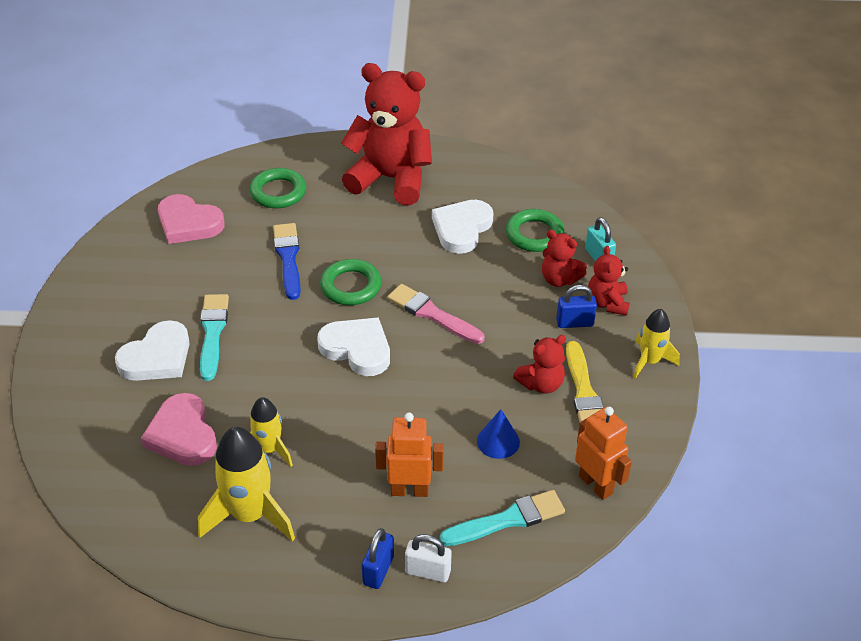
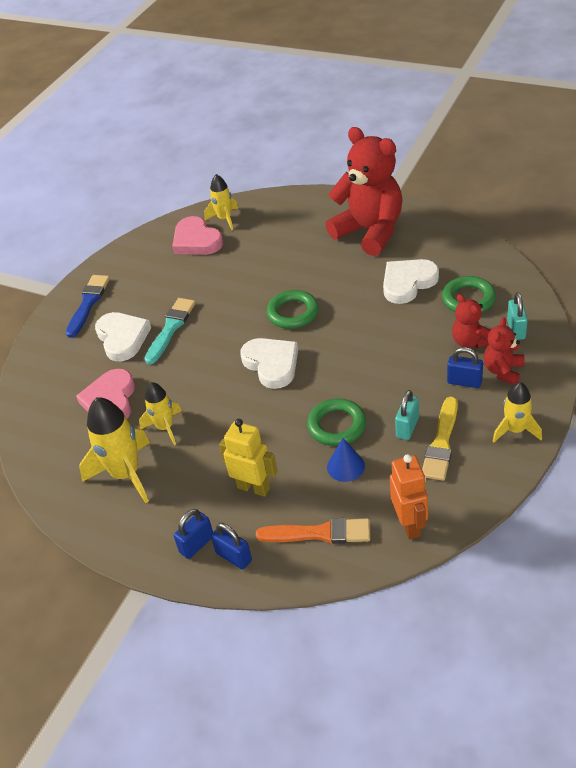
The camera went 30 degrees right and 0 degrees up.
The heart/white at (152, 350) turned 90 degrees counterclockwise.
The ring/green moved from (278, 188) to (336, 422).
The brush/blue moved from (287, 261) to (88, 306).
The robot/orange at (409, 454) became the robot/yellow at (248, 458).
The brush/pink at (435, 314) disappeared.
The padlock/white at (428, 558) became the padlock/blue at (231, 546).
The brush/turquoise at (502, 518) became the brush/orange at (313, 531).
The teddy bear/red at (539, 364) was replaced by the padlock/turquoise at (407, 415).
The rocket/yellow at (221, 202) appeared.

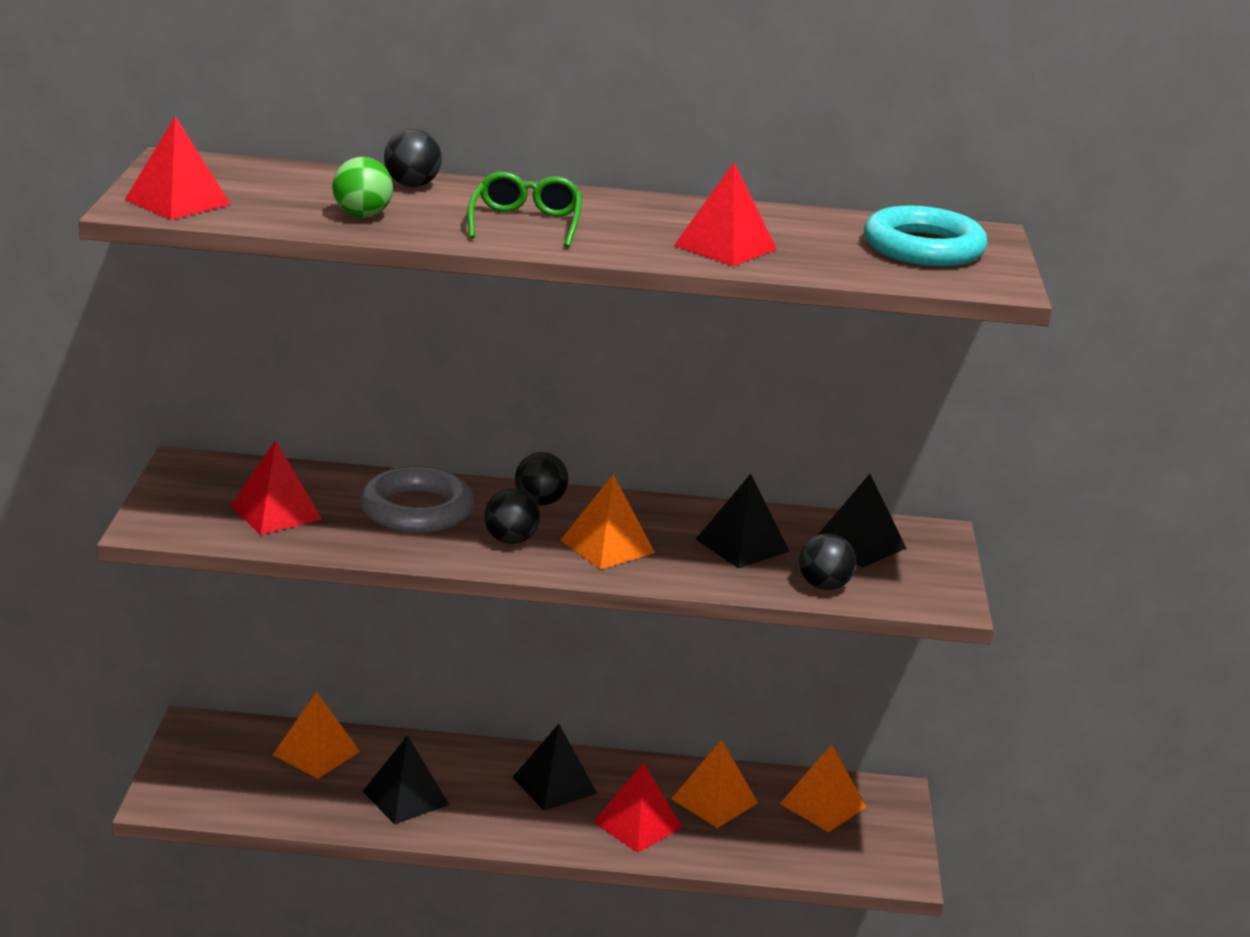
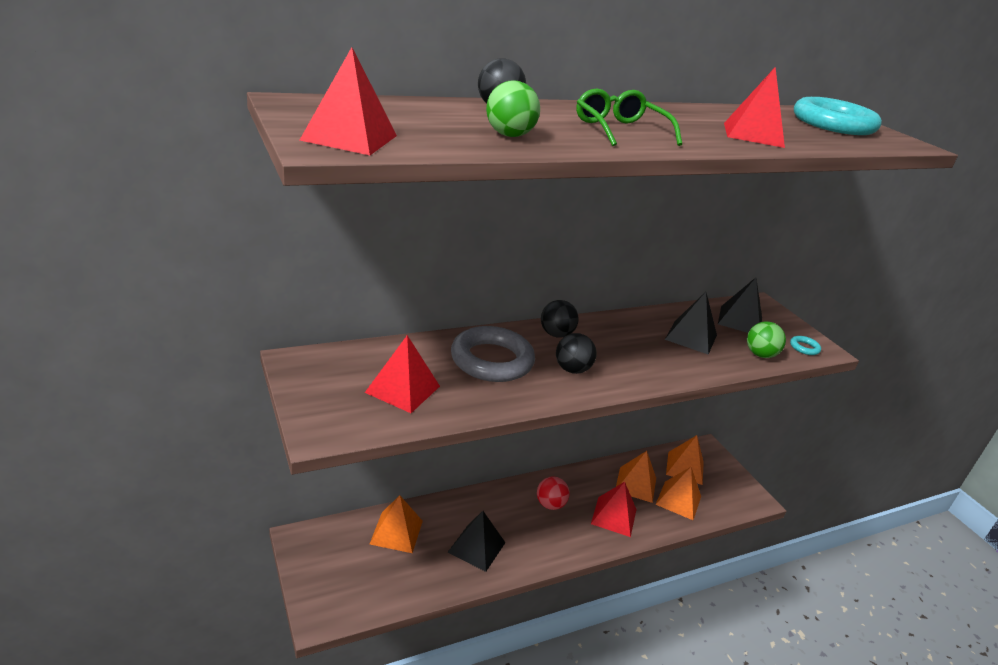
The camera went 30 degrees left and 5 degrees up.
The pyramid/black at (555, 767) was replaced by the ball/red at (553, 493).
The pyramid/orange moved from (608, 522) to (678, 493).
The ball/black at (827, 561) became the ball/green at (766, 340).
The ring/turquoise at (805, 345) appeared.

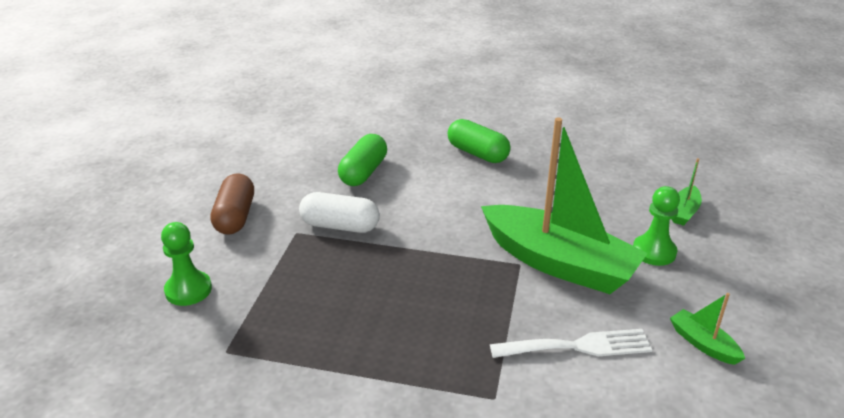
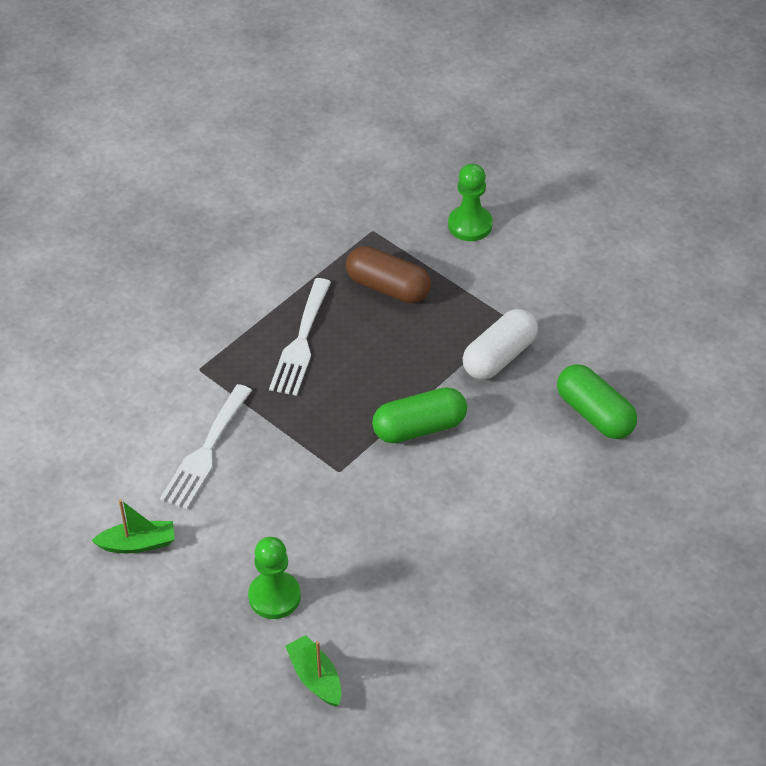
The camera went 120 degrees right and 15 degrees up.
The capsule/brown moved from (232, 204) to (388, 274).
The capsule/green moved from (479, 141) to (419, 415).
The boat/green at (564, 205) disappeared.
The fork/white at (300, 337) appeared.

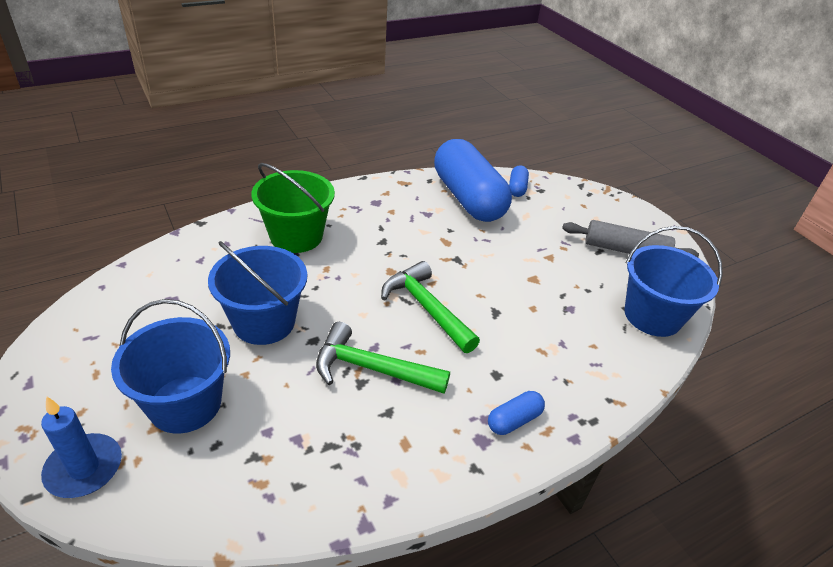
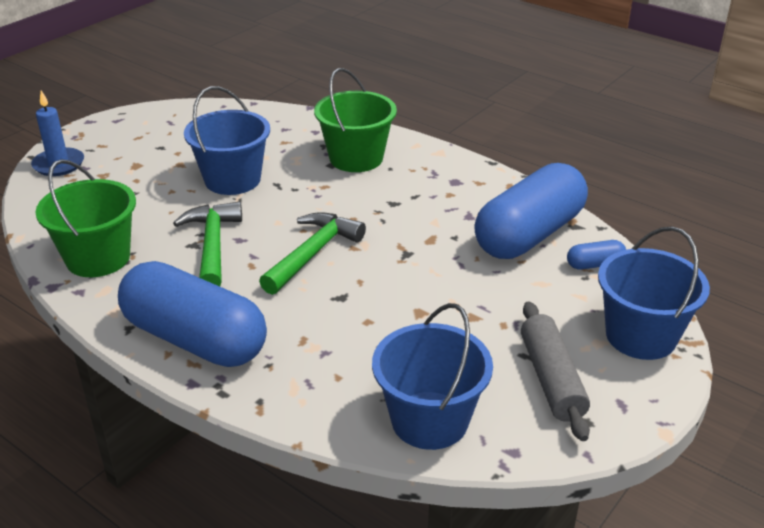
The camera went 70 degrees right and 5 degrees down.
The bucket/blue moved from (170, 366) to (654, 293).
The capsule/blue at (516, 413) changed to 2.50 times the size.
The bucket/green at (86, 218) appeared.

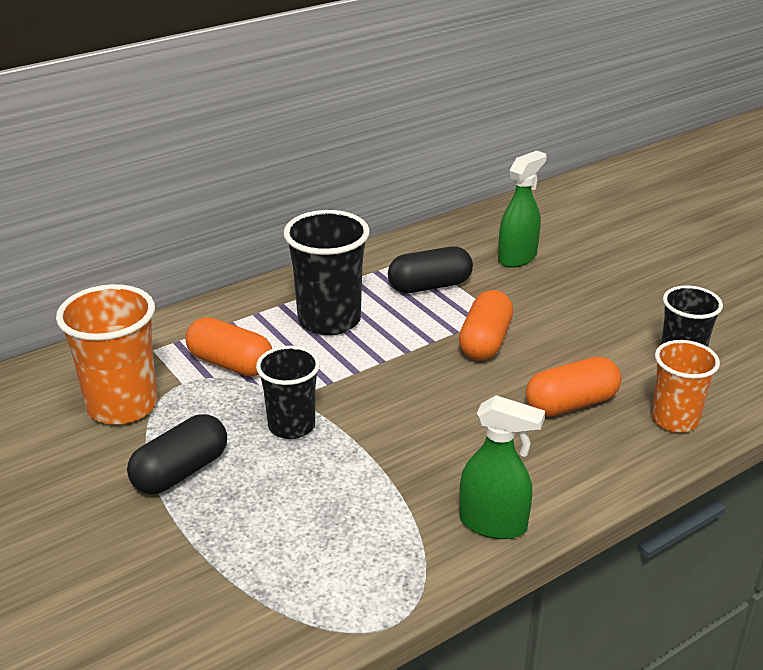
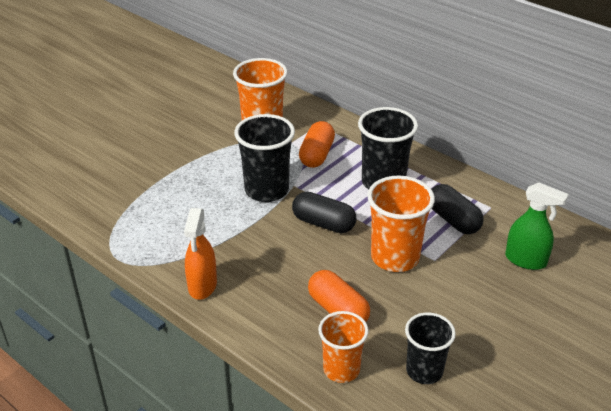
The camera went 75 degrees right and 5 degrees up.
The capsule/black moved from (177, 454) to (324, 212).
The cup/black at (288, 392) changed to 1.53 times the size.
The capsule/orange at (486, 325) was replaced by the cup/orange at (401, 224).
The spray bottle/green at (502, 467) became the spray bottle/orange at (200, 254).

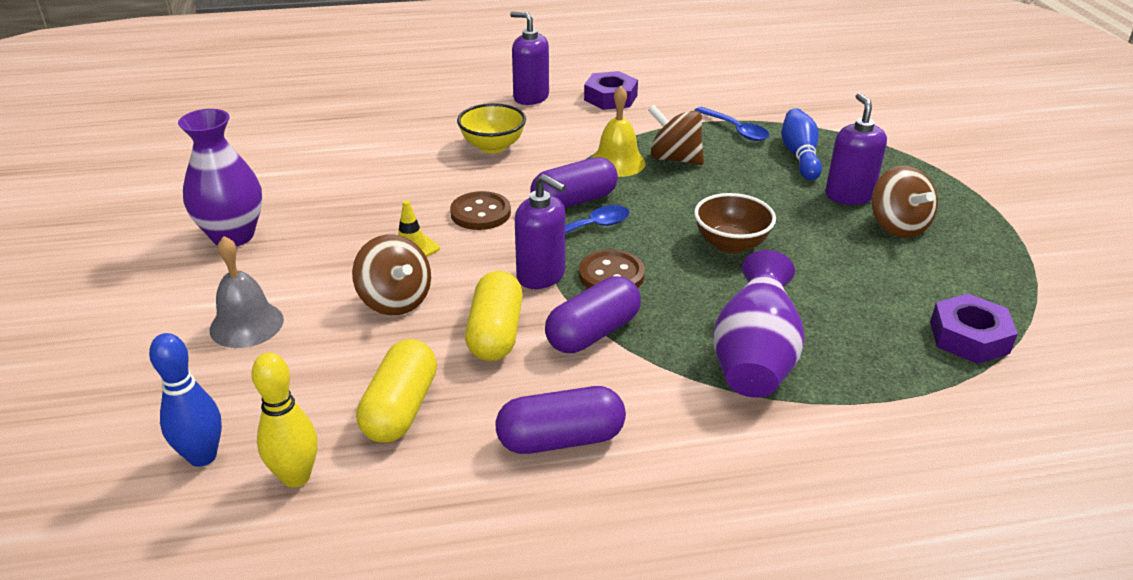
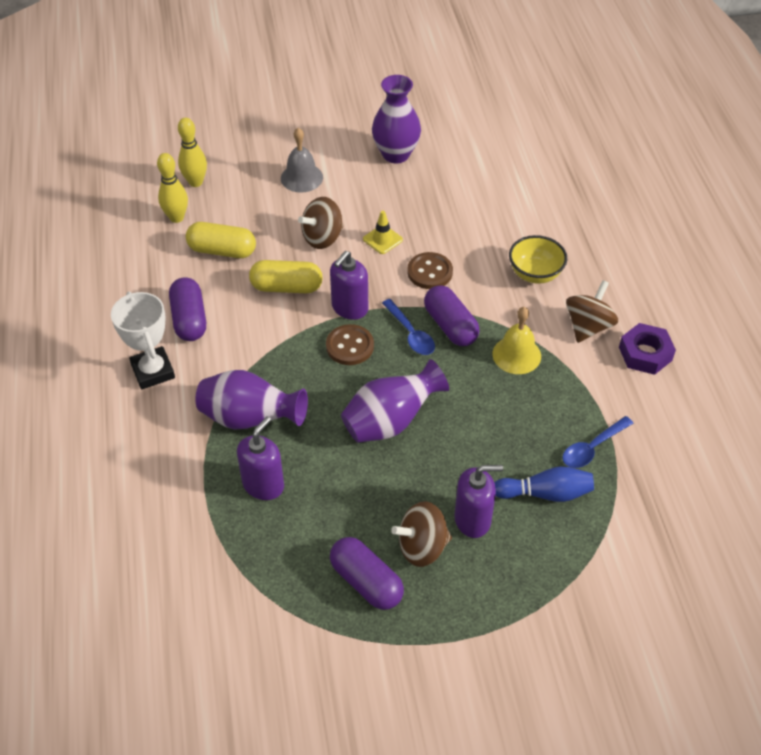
The camera went 90 degrees right and 15 degrees up.
The bowling pin/blue at (185, 400) became the bowling pin/yellow at (192, 152).
The soap dispenser/purple moved from (529, 58) to (260, 458).
The capsule/purple moved from (593, 314) to (367, 573).
The spinning top/brown moved from (676, 135) to (592, 311).
The bowl/brown at (735, 223) was replaced by the vase/purple at (395, 401).
The nut/purple at (974, 328) disappeared.
The trophy/white at (143, 340) appeared.

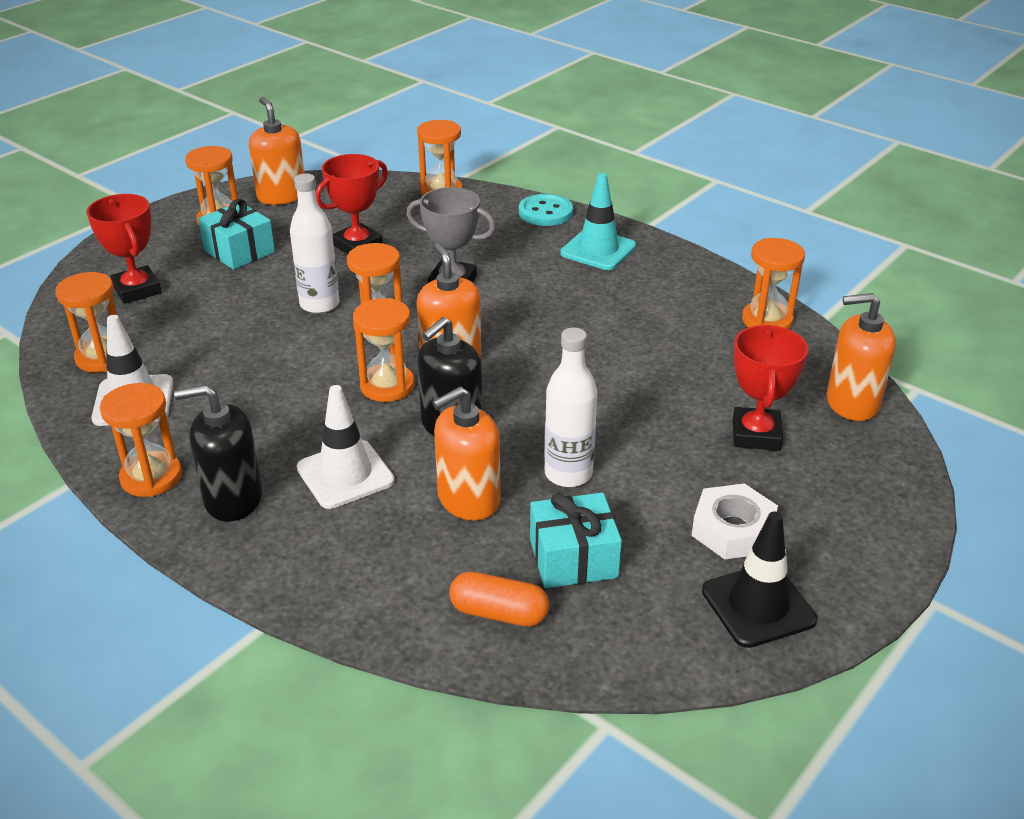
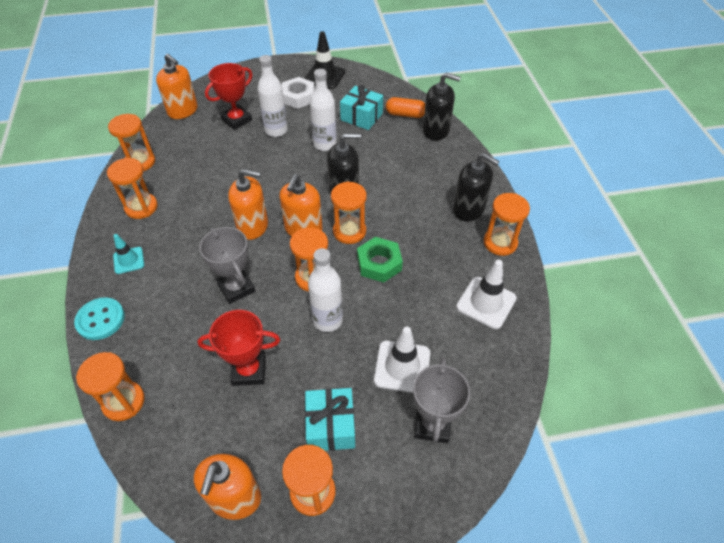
The camera went 140 degrees left and 15 degrees up.
The hourglass/orange moved from (86, 322) to (132, 188).
The trophy/red at (124, 249) became the trophy/grey at (441, 400).
The traffic cone/white moved from (346, 447) to (402, 360).
The soap dispenser/orange moved from (466, 453) to (248, 204).
The capsule/orange at (499, 599) turned 45 degrees counterclockwise.
The traffic cone/turquoise at (598, 221) changed to 0.62 times the size.
The bottle/white at (273, 96) appeared.
The nut/green at (380, 260) appeared.
The soap dispenser/black at (442, 107) appeared.

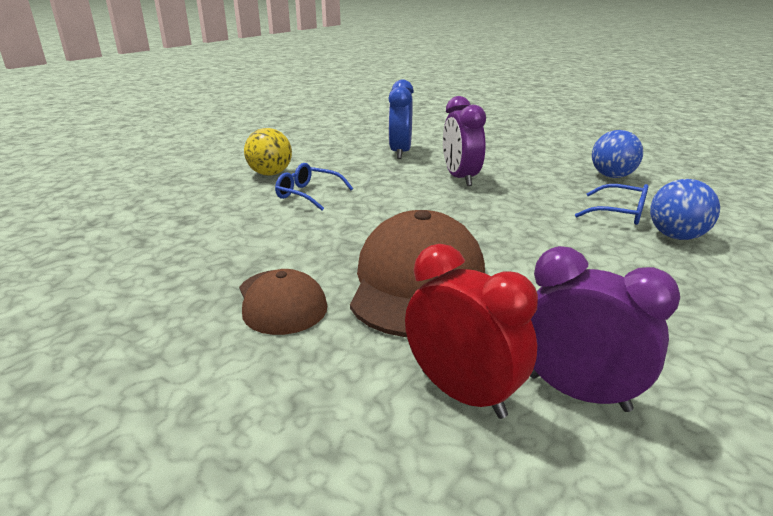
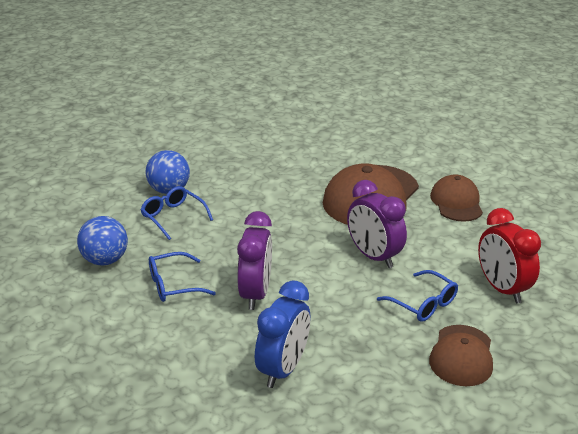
The camera went 160 degrees left and 5 degrees up.
The ball/yellow at (268, 152) was replaced by the cap/brown at (461, 355).
The clock/red moved from (471, 331) to (509, 255).
The clock/purple moved from (605, 329) to (377, 224).
The glasses/blue at (182, 277) appeared.

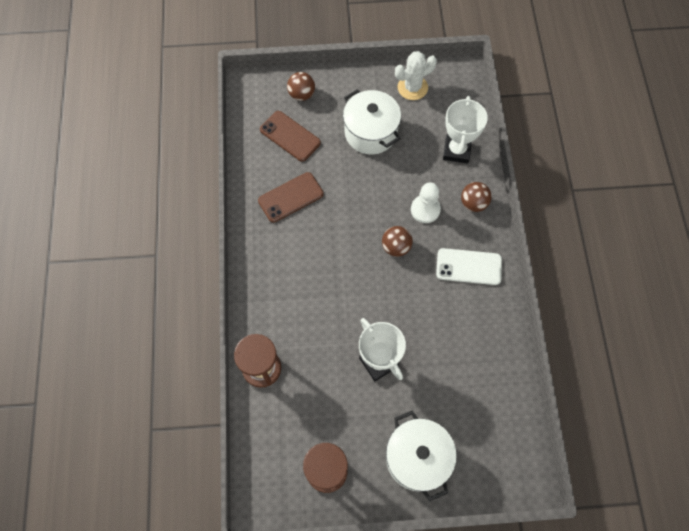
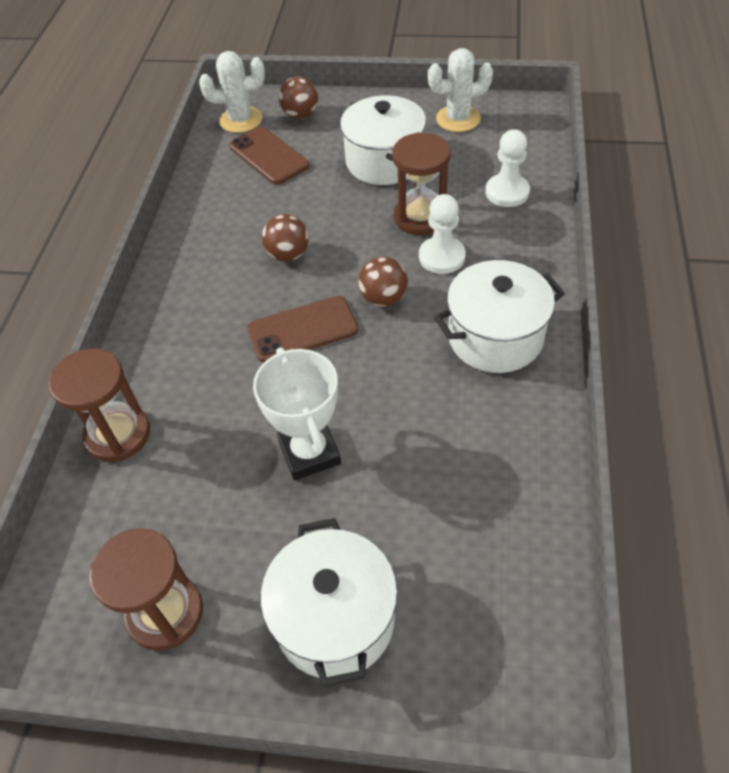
The camera went 15 degrees right and 15 degrees down.
The phone/brown moved from (291, 197) to (302, 329).
The phone/white at (469, 266) was replaced by the pot/white at (499, 316).
The trophy/white at (465, 130) was replaced by the pawn/white at (508, 168).
The ball/brown moved from (476, 197) to (285, 238).
The cactus/white at (232, 92) appeared.
The hourglass/brown at (421, 183) appeared.

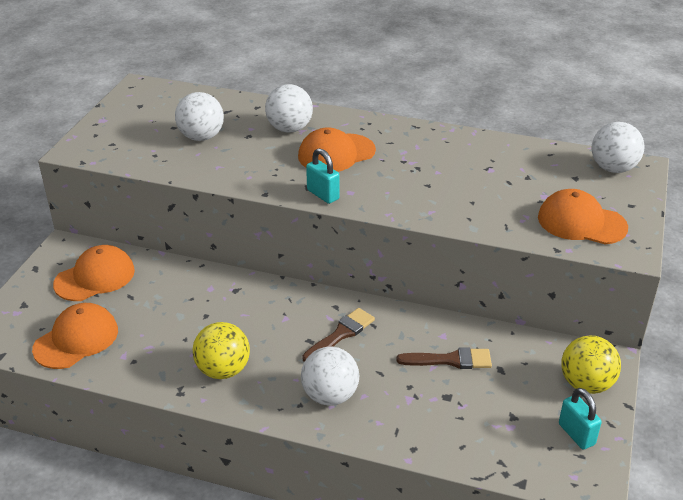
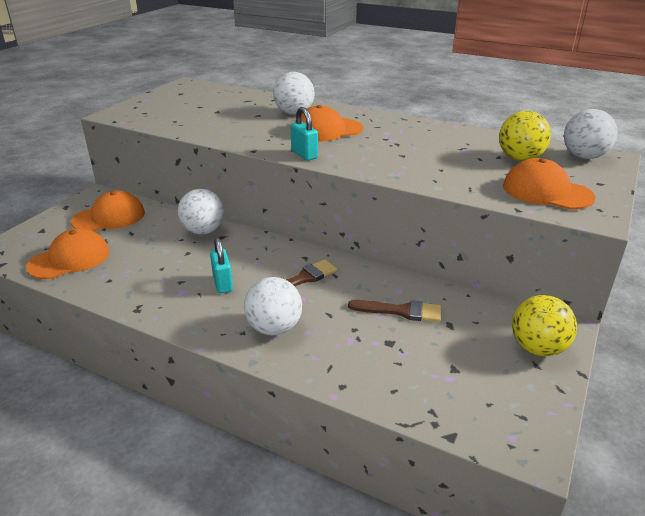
The camera went 10 degrees right and 5 degrees down.
The ball/white moved from (199, 116) to (201, 211).
The ball/yellow moved from (221, 350) to (525, 136).
The padlock/turquoise moved from (580, 419) to (221, 265).

